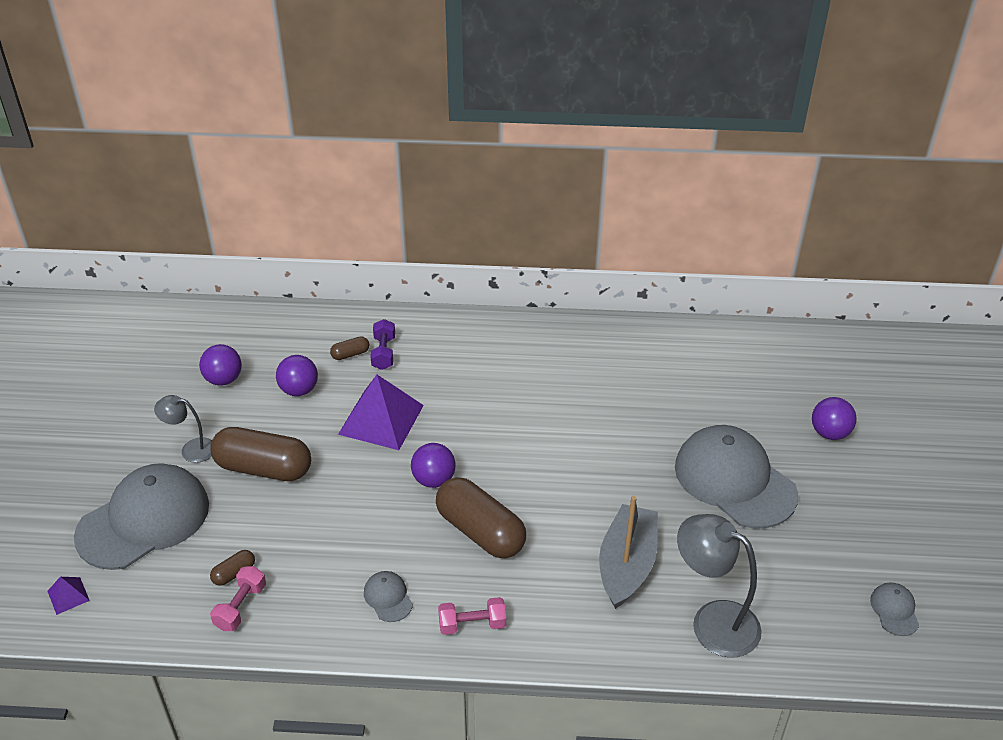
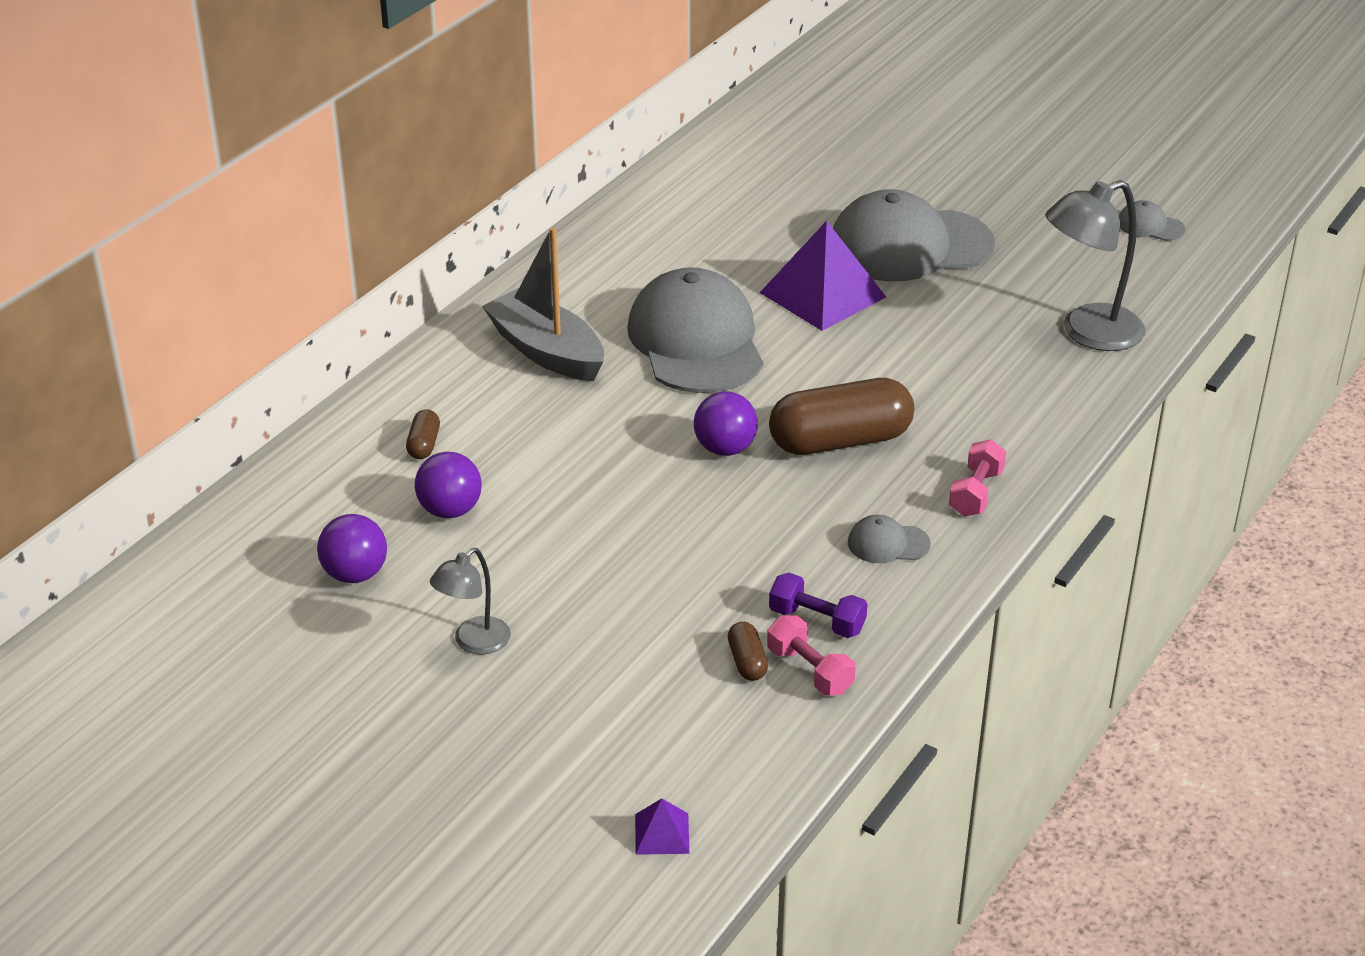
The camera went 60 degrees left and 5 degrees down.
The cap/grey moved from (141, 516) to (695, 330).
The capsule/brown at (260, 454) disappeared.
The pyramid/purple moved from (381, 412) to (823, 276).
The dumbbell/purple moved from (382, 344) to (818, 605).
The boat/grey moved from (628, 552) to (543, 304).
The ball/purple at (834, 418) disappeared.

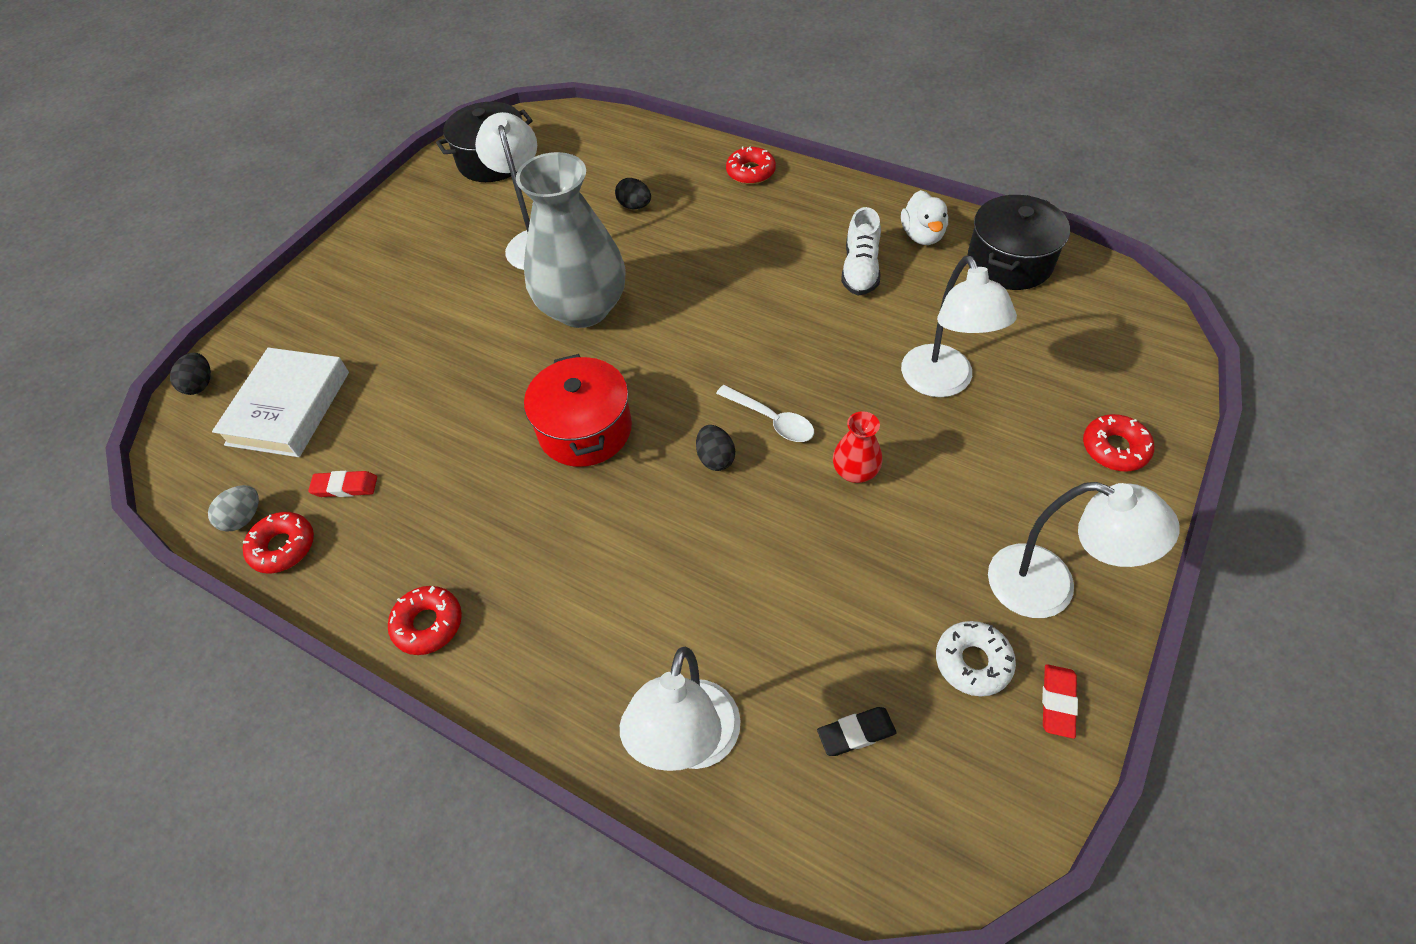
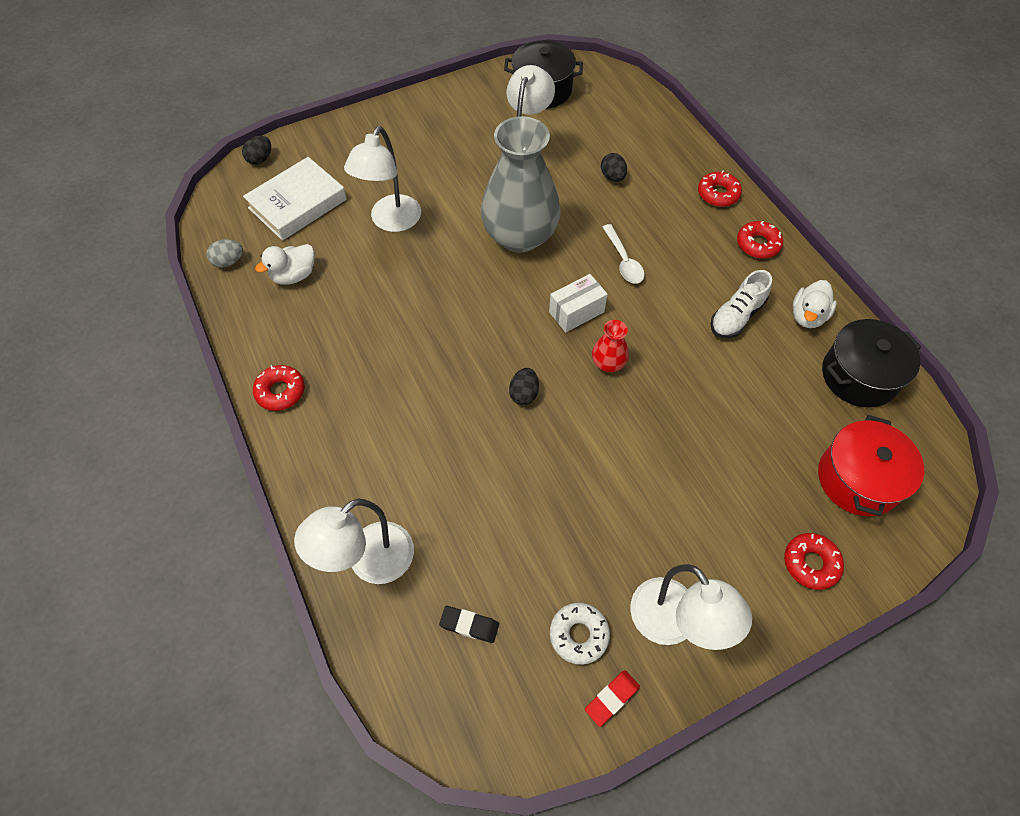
The camera went 30 degrees right and 5 degrees up.
The donut/red moved from (278, 543) to (760, 240).
The eraser/red at (342, 484) was replaced by the duck/white at (285, 264).
The pot/red moved from (578, 410) to (871, 465).
The spoon/white moved from (765, 413) to (623, 254).
The vase/red moved from (857, 447) to (610, 346).
The lamp/white moved from (959, 326) to (382, 179).
The box/white at (578, 303) appeared.

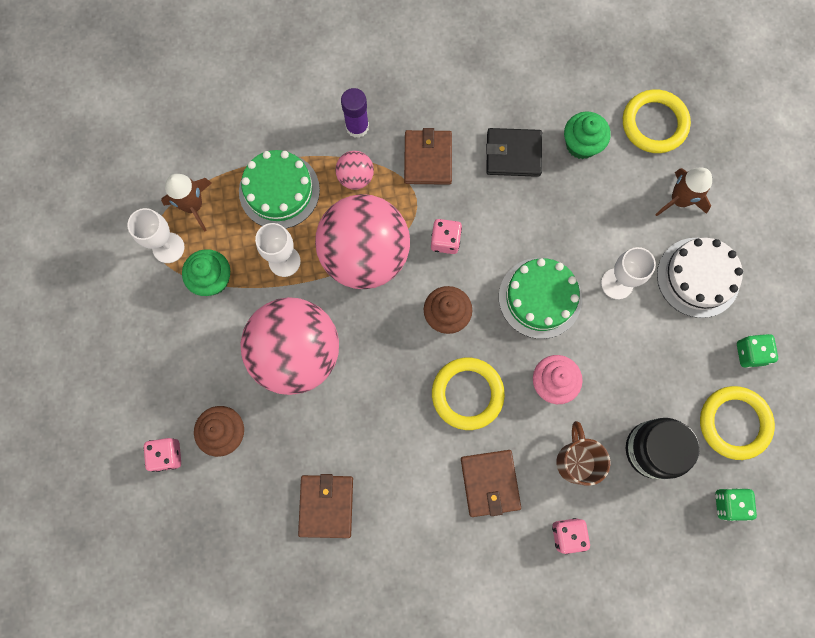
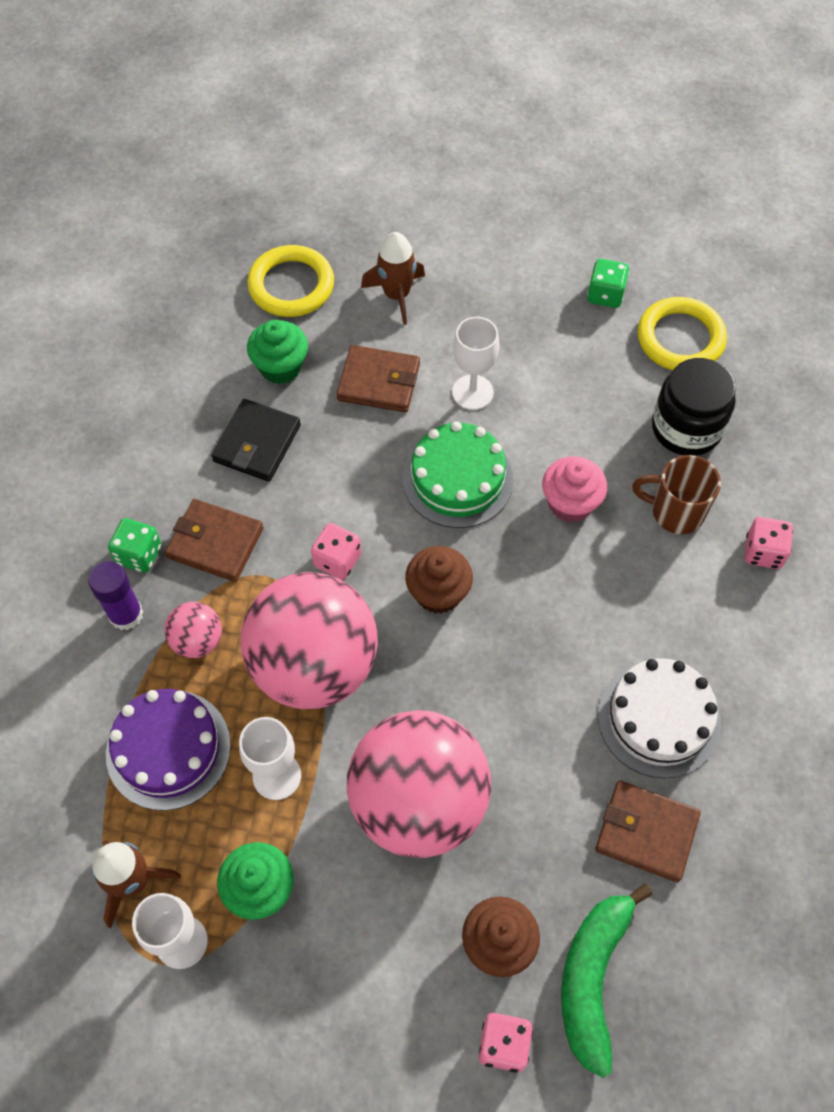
The camera went 70 degrees left and 15 degrees down.
The cake/green at (279, 189) became the cake/purple at (168, 750).
The ring/yellow at (468, 394) disappeared.
The wallet/brown moved from (491, 483) to (378, 378).
The cake/white moved from (700, 278) to (659, 718).
The dice/green moved from (736, 504) to (134, 545).
The banana/green at (606, 980) appeared.

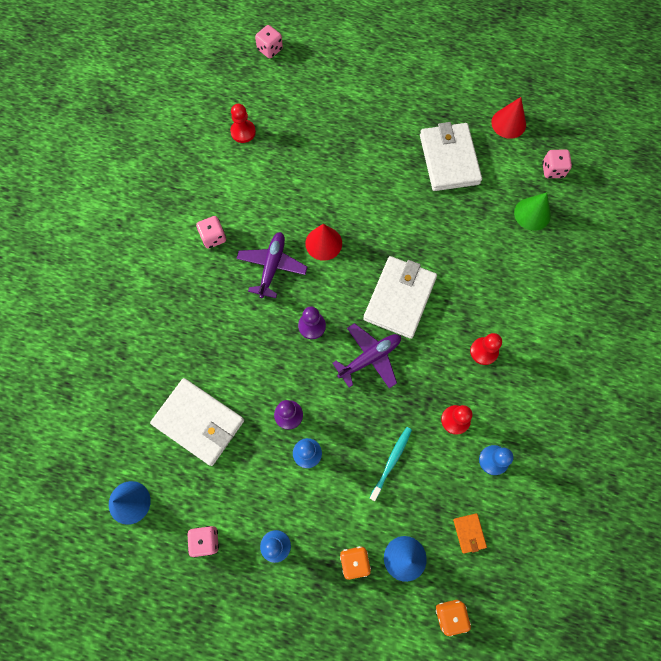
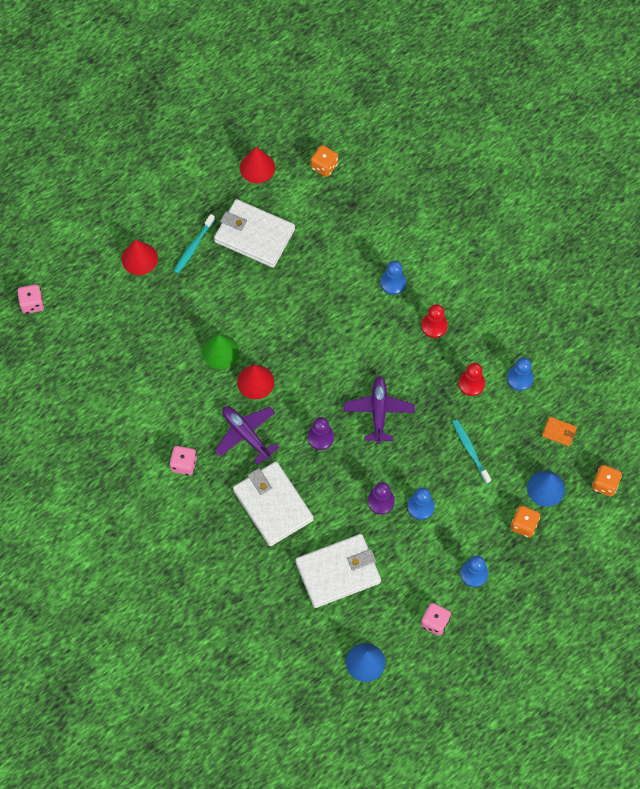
The camera went 55 degrees left and 5 degrees down.
The pawn/red at (243, 123) disappeared.
The wallet/white moved from (400, 297) to (273, 503).
The cone/green moved from (532, 211) to (221, 352).
The dice/pink at (557, 164) became the dice/orange at (324, 161).
The cone/red at (140, 257) appeared.
The toothbrush/turquoise at (194, 243) appeared.
The pawn/blue at (393, 278) appeared.

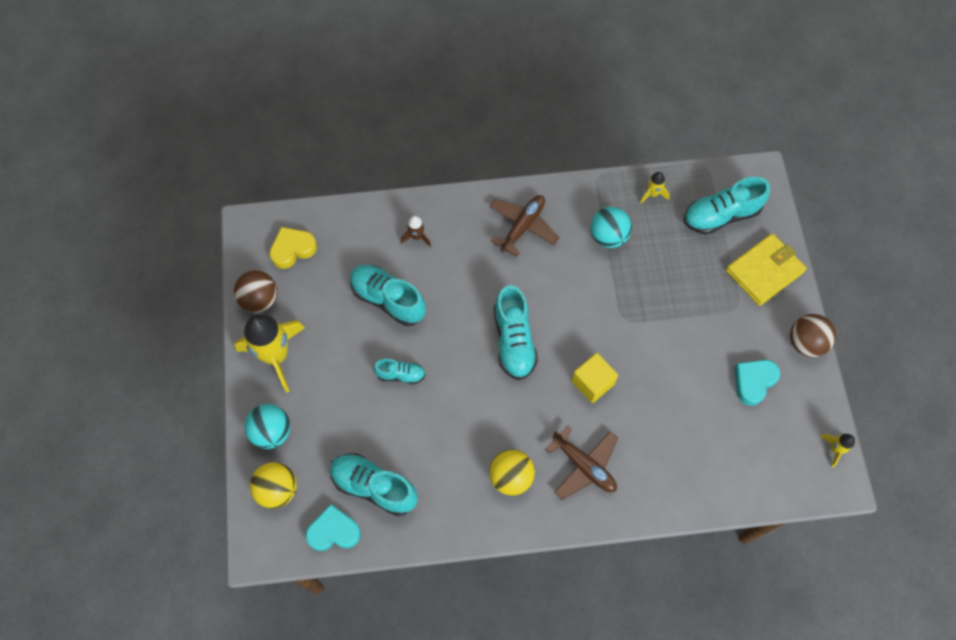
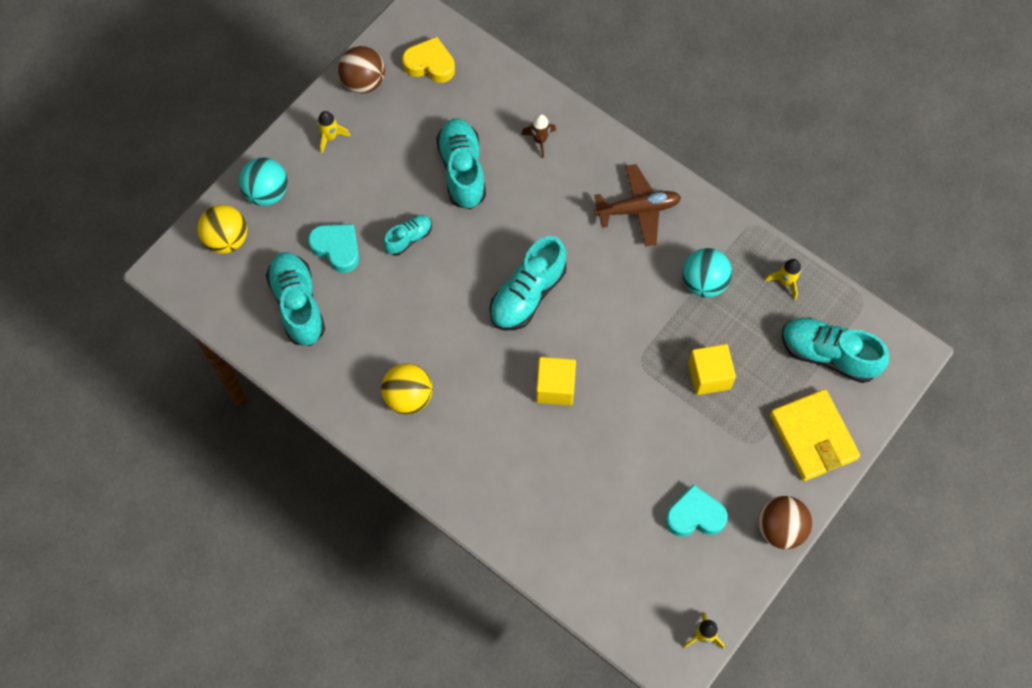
The camera went 45 degrees right and 0 degrees up.
The rocket/yellow at (269, 353) changed to 0.45 times the size.
The heart/turquoise moved from (333, 527) to (333, 248).
The shoe/turquoise at (400, 371) turned 90 degrees counterclockwise.
The plane/brown at (581, 462) disappeared.
The wallet/yellow at (766, 269) turned 60 degrees clockwise.
The cube/yellow at (712, 369) appeared.

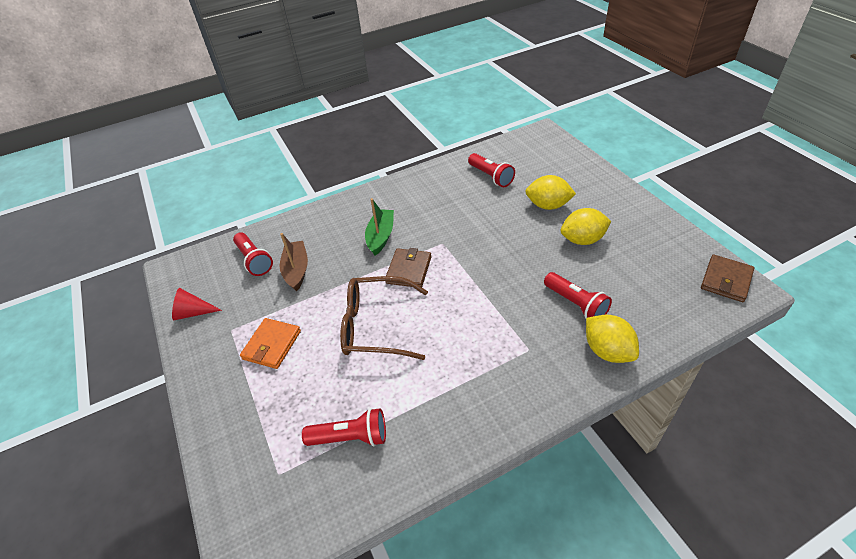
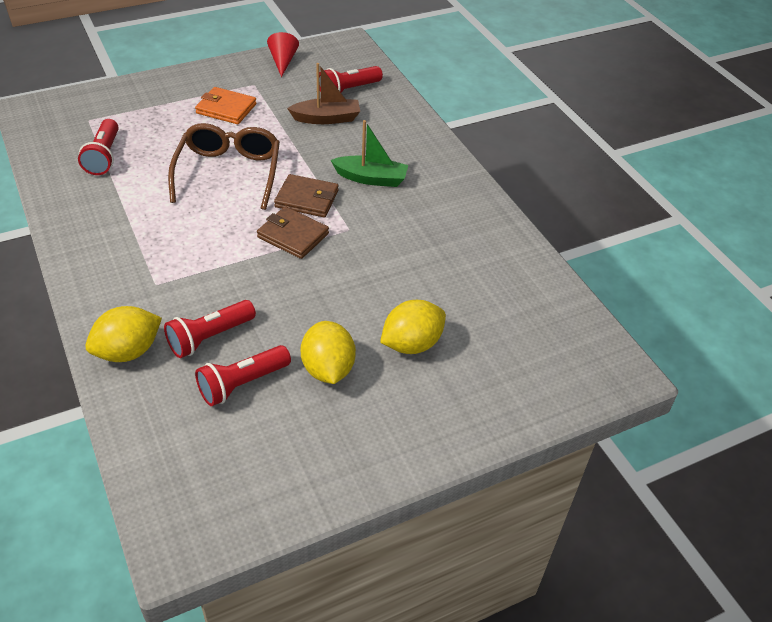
The camera went 85 degrees right and 0 degrees up.
The flashlight/red moved from (491, 170) to (243, 375).
The lemon/yellow at (550, 192) turned 45 degrees clockwise.
The wallet/brown moved from (727, 278) to (293, 232).

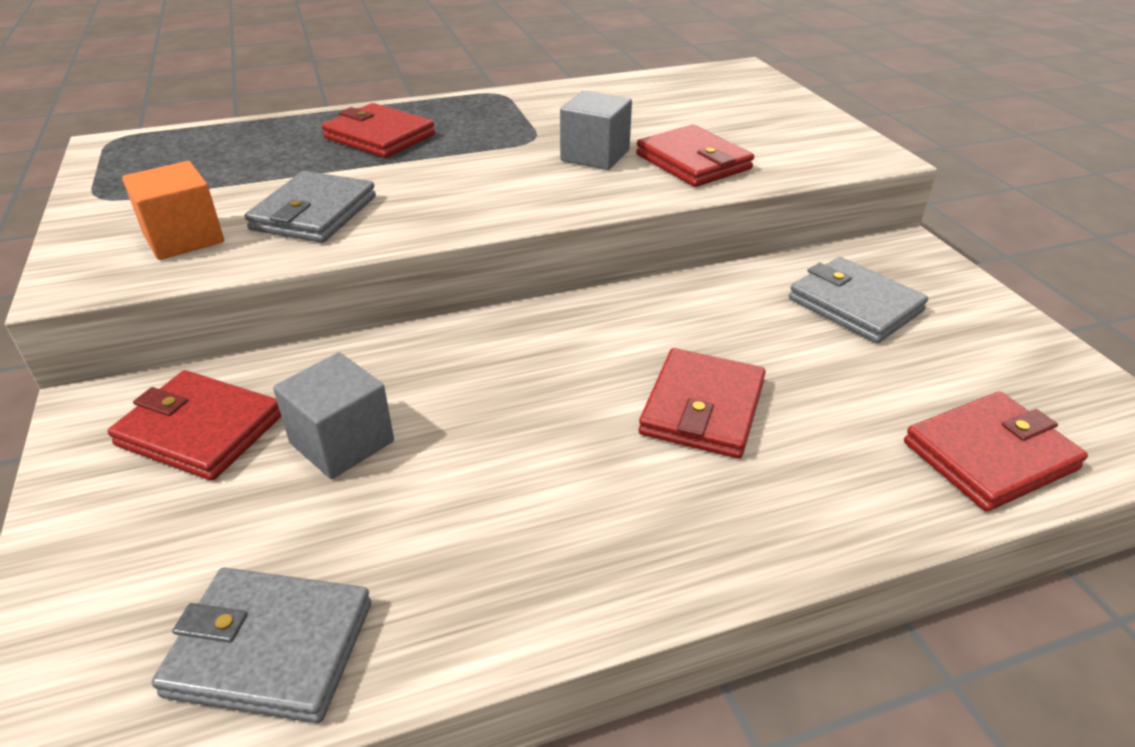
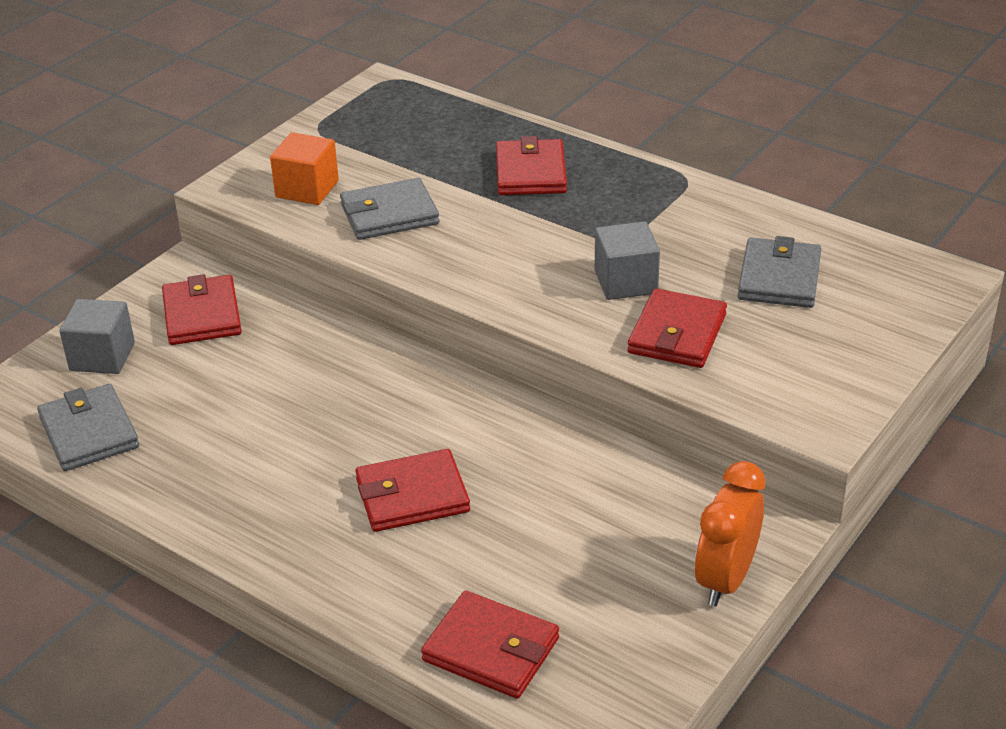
The camera went 55 degrees right and 0 degrees up.
The cube/grey moved from (333, 415) to (97, 336).
The wallet/grey moved from (858, 300) to (779, 272).
The clock/orange at (730, 534) appeared.

